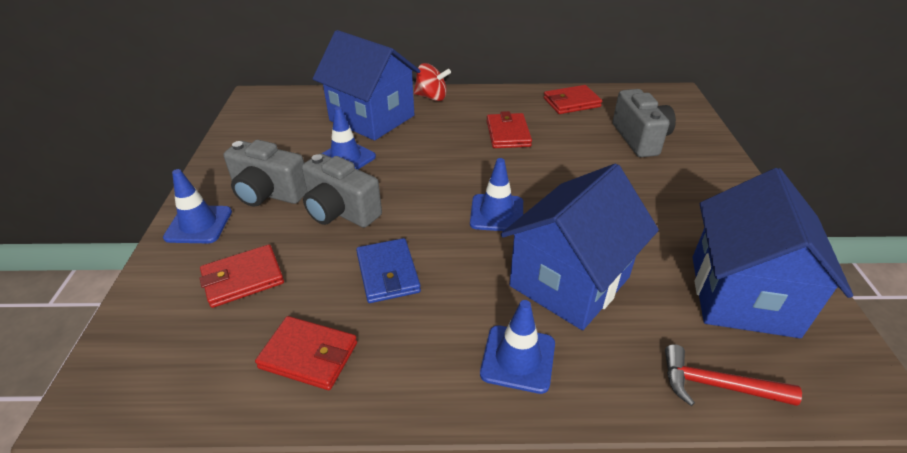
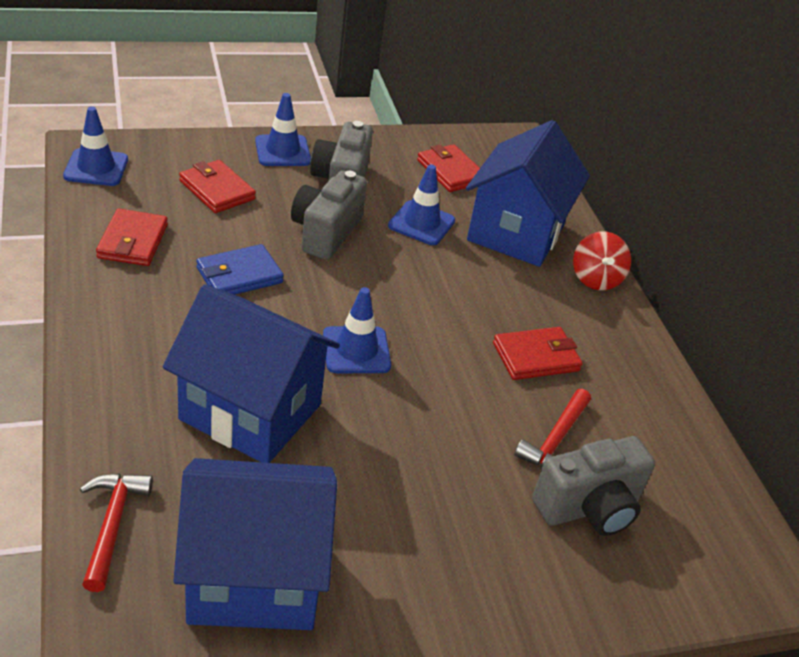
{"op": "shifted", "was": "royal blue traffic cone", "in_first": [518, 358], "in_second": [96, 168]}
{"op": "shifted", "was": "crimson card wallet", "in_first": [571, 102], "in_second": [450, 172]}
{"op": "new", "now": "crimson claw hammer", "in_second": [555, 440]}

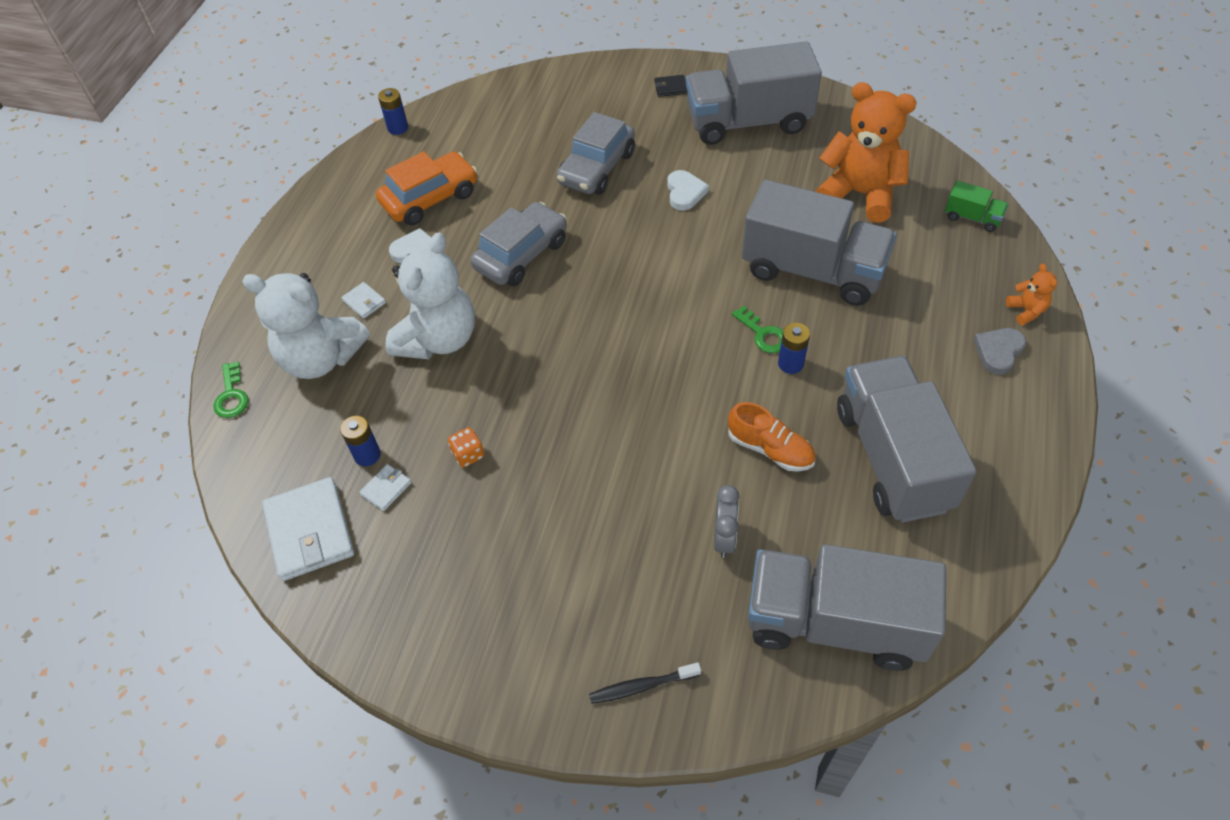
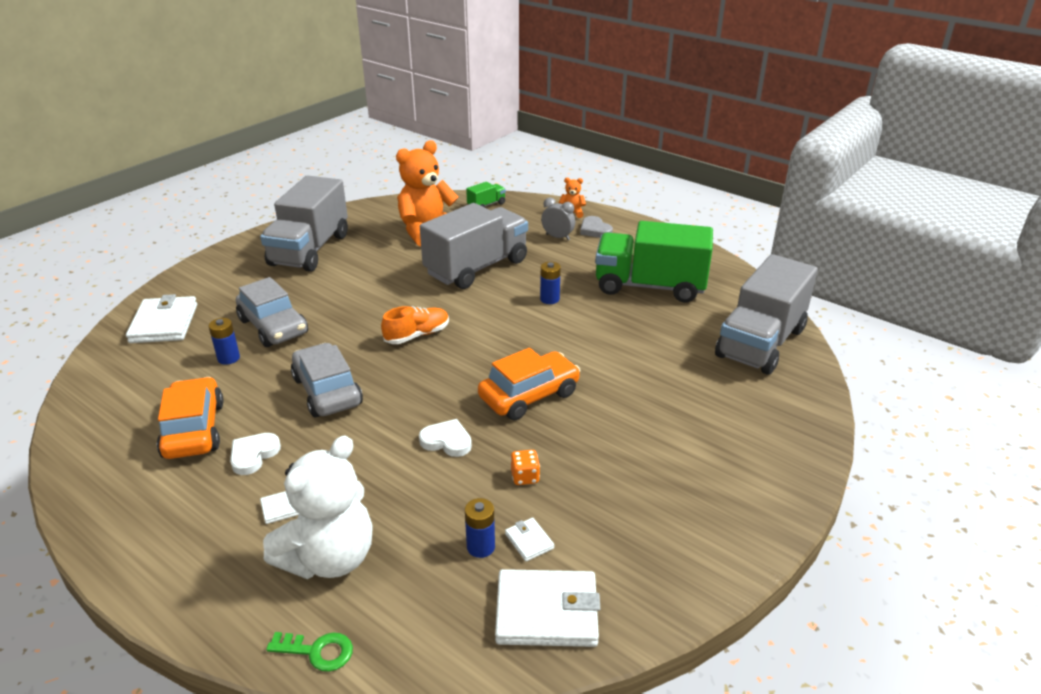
{"op": "new", "now": "snow-white card wallet", "in_second": [164, 323]}
{"op": "shifted", "was": "royal blue battery", "in_first": [398, 128], "in_second": [228, 358]}
{"op": "shifted", "was": "orange sneaker", "in_first": [770, 449], "in_second": [417, 335]}
{"op": "shifted", "was": "snow-white heart", "in_first": [685, 192], "in_second": [447, 441]}
{"op": "new", "now": "orange car", "in_second": [529, 396]}
{"op": "shifted", "was": "ash-grey alarm clock", "in_first": [724, 538], "in_second": [557, 237]}
{"op": "repainted", "was": "ash-grey truck", "now": "green truck", "in_first": [892, 458], "in_second": [650, 286]}
{"op": "gone", "was": "snow-white stuffed bear", "in_first": [438, 339]}
{"op": "gone", "was": "black dental brush", "in_first": [642, 686]}
{"op": "gone", "was": "black card wallet", "in_first": [671, 87]}
{"op": "gone", "was": "green latchkey", "in_first": [763, 334]}

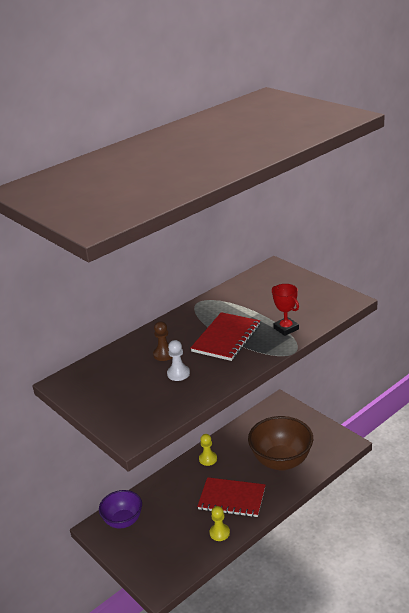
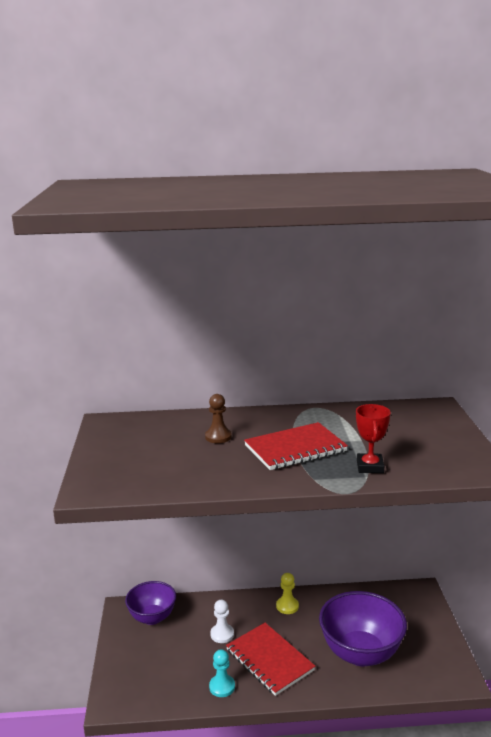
{"op": "repainted", "was": "yellow chess pawn", "now": "aqua chess pawn", "in_first": [219, 533], "in_second": [222, 687]}
{"op": "shifted", "was": "snow-white chess pawn", "in_first": [178, 373], "in_second": [222, 634]}
{"op": "repainted", "was": "russet bowl", "now": "violet bowl", "in_first": [281, 461], "in_second": [360, 653]}

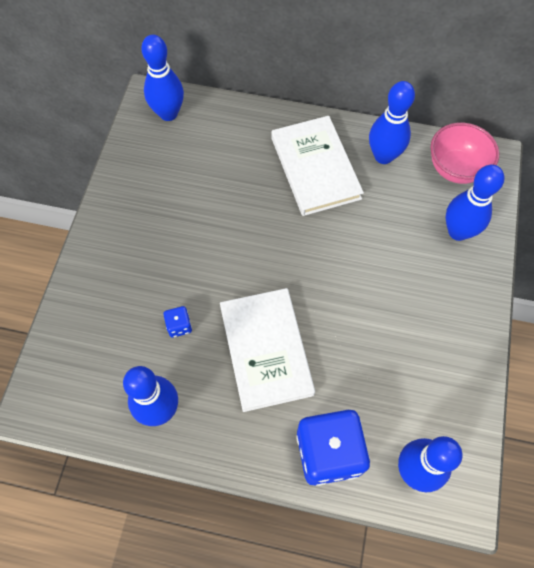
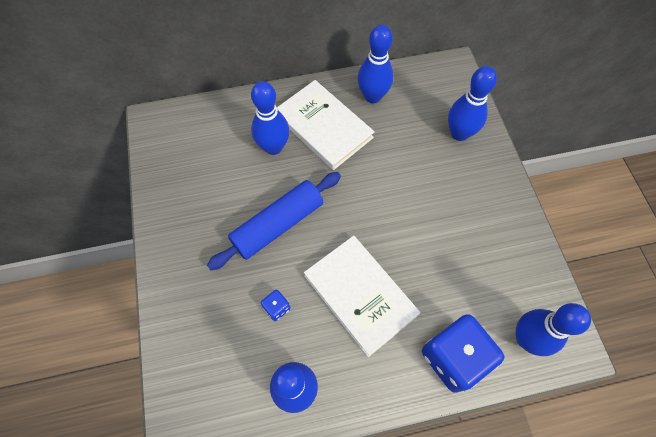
{"op": "new", "now": "royal blue dough roller", "in_second": [278, 224]}
{"op": "shifted", "was": "royal blue skittle", "in_first": [168, 113], "in_second": [273, 147]}
{"op": "gone", "was": "rose-pink bowl", "in_first": [455, 169]}

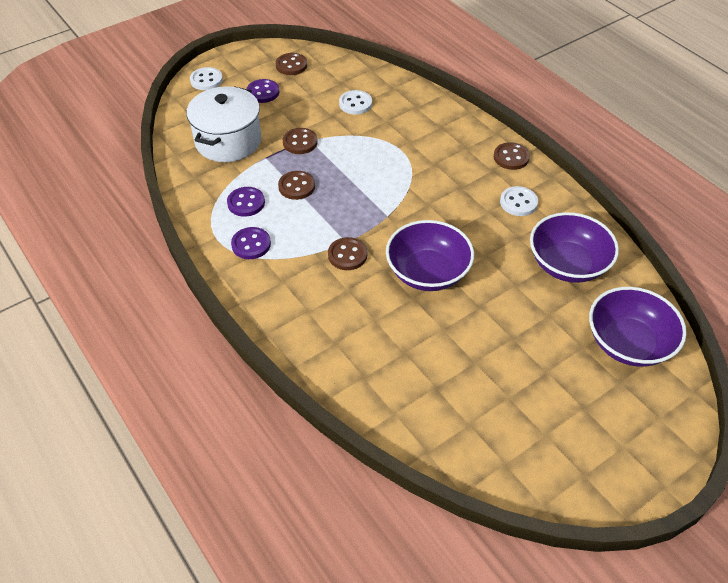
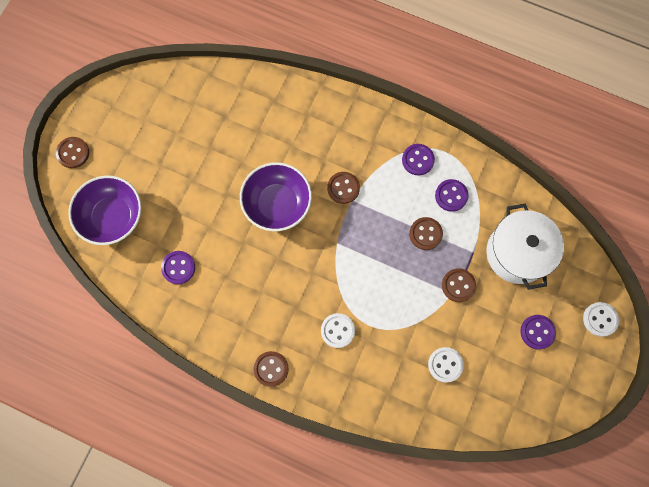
{"op": "shifted", "was": "russet shirt button", "in_first": [291, 65], "in_second": [73, 153]}
{"op": "swapped", "was": "violet bowl", "now": "violet shirt button", "in_first": [567, 264], "in_second": [178, 268]}
{"op": "shifted", "was": "snow-white shirt button", "in_first": [518, 202], "in_second": [337, 330]}

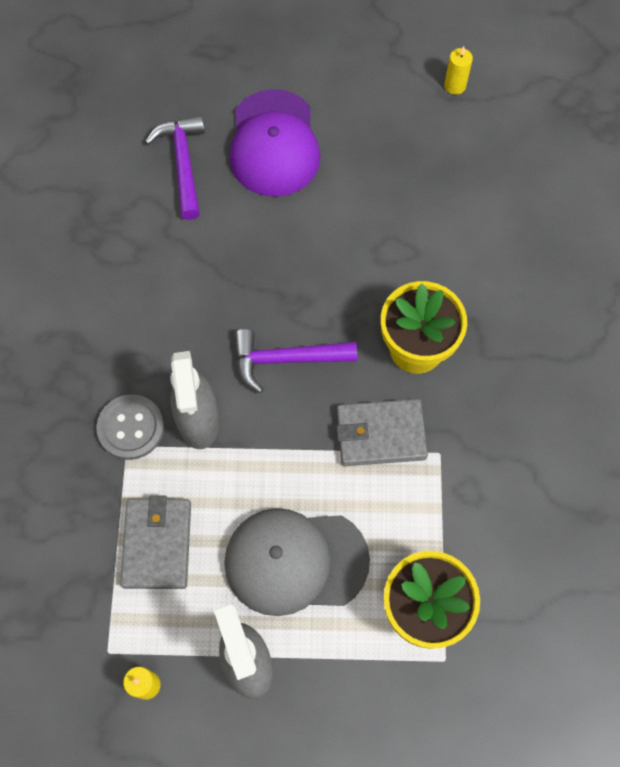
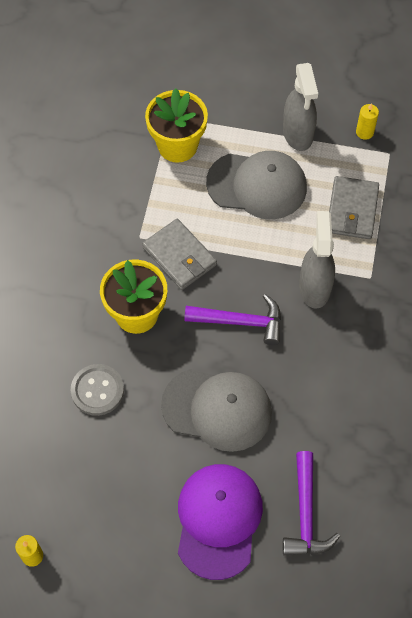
{"op": "shifted", "was": "ash-grey shirt button", "in_first": [131, 428], "in_second": [97, 390]}
{"op": "rotated", "was": "ash-grey card wallet", "in_first": [380, 434], "in_second": [179, 256], "clockwise": 45}
{"op": "new", "now": "ash-grey baseball cap", "in_second": [217, 409]}

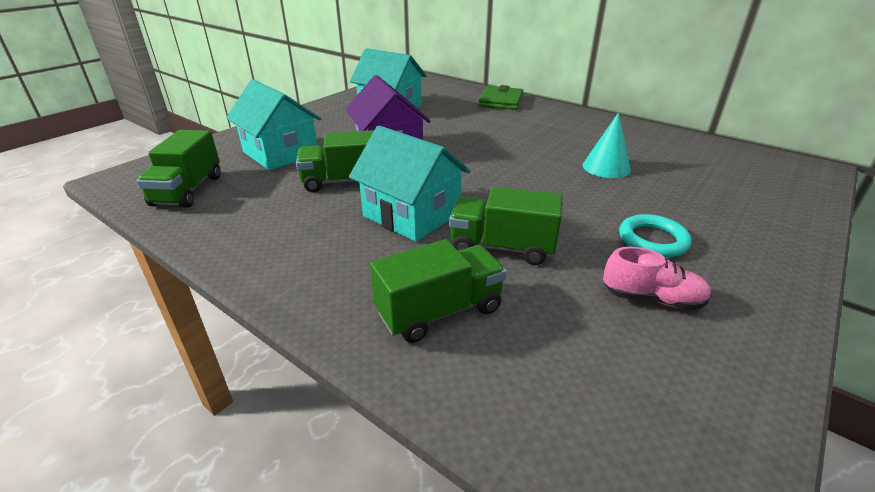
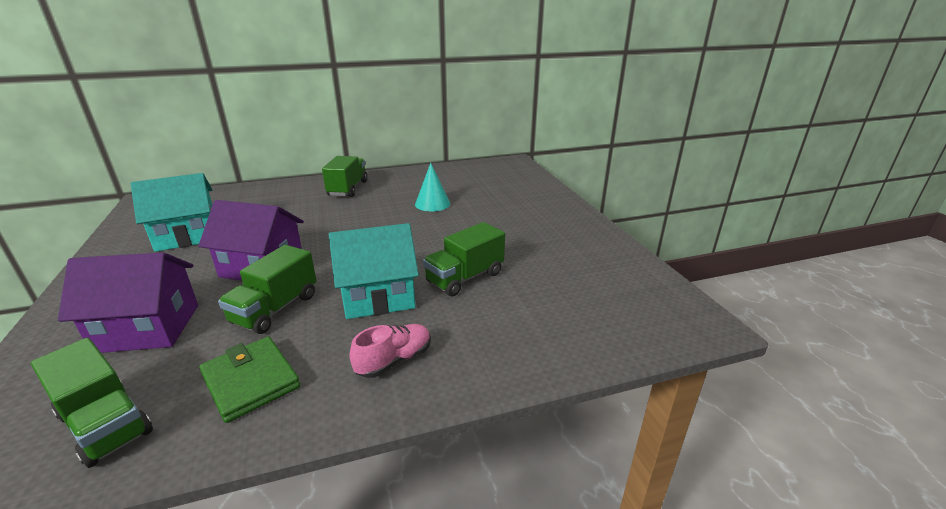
{"op": "repainted", "was": "aqua cottage", "now": "violet cottage", "in_first": [280, 153], "in_second": [148, 328]}
{"op": "shifted", "was": "green card wallet", "in_first": [501, 101], "in_second": [251, 381]}
{"op": "shifted", "was": "green truck", "in_first": [439, 311], "in_second": [348, 189]}
{"op": "shifted", "was": "rose-pink sneaker", "in_first": [652, 299], "in_second": [394, 360]}
{"op": "gone", "was": "aqua ring", "in_first": [652, 240]}

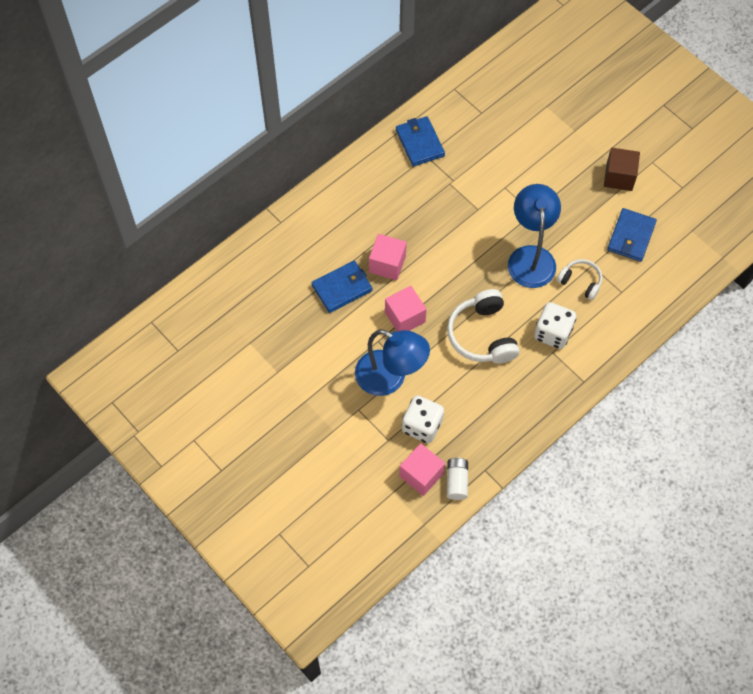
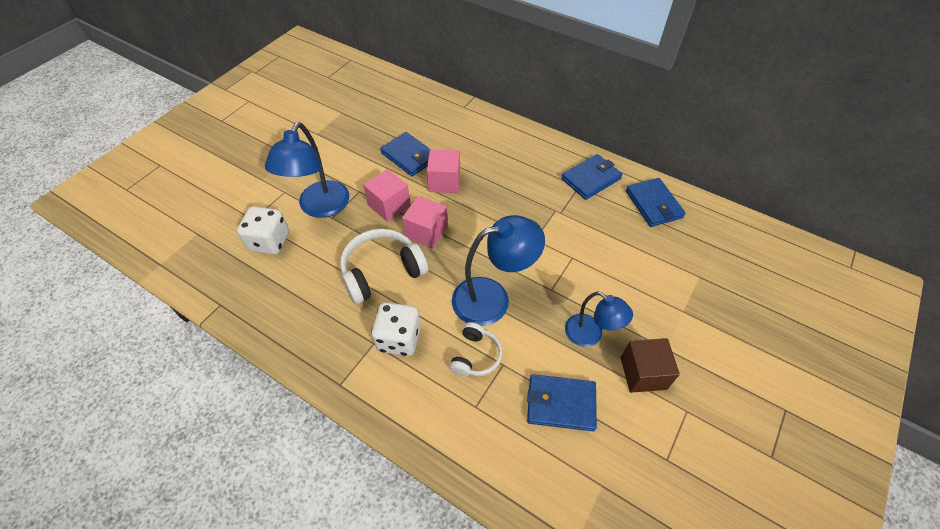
{"op": "shifted", "was": "rose-pink solid cube", "in_first": [421, 475], "in_second": [426, 232]}
{"op": "new", "now": "royal blue reading lamp", "in_second": [590, 335]}
{"op": "new", "now": "royal blue card wallet", "in_second": [653, 204]}
{"op": "gone", "was": "snow-white battery", "in_first": [457, 481]}

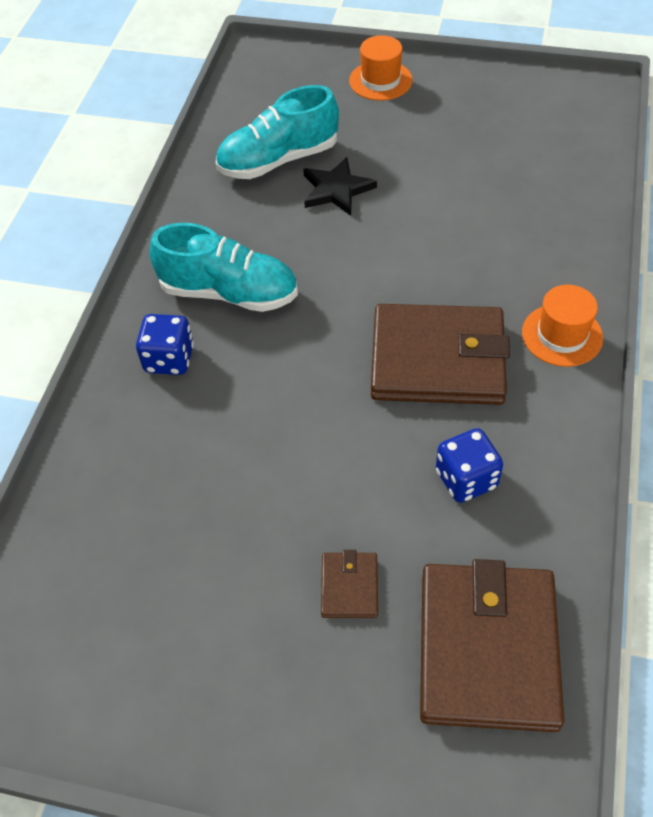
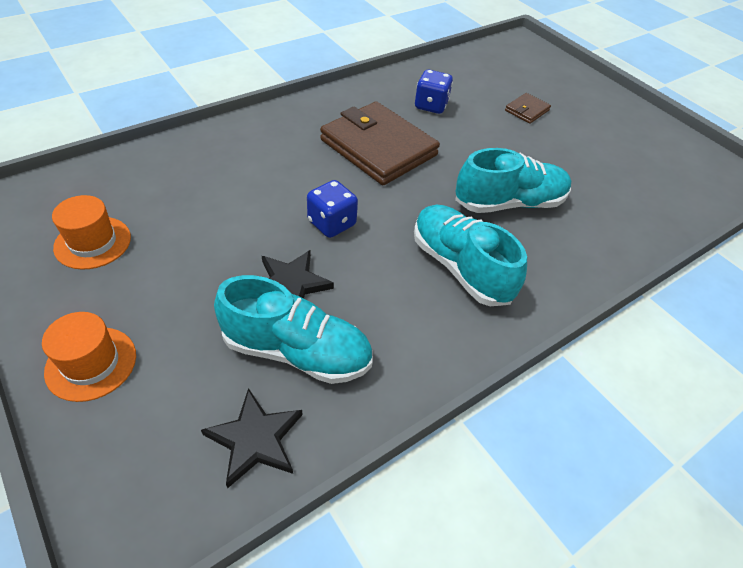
{"op": "shifted", "was": "orange tall hat", "in_first": [562, 335], "in_second": [93, 242]}
{"op": "new", "now": "black star", "in_second": [255, 439]}
{"op": "shifted", "was": "royal blue dice", "in_first": [169, 359], "in_second": [331, 223]}
{"op": "new", "now": "aqua sneaker", "in_second": [509, 203]}
{"op": "gone", "was": "russet card wallet", "in_first": [487, 649]}

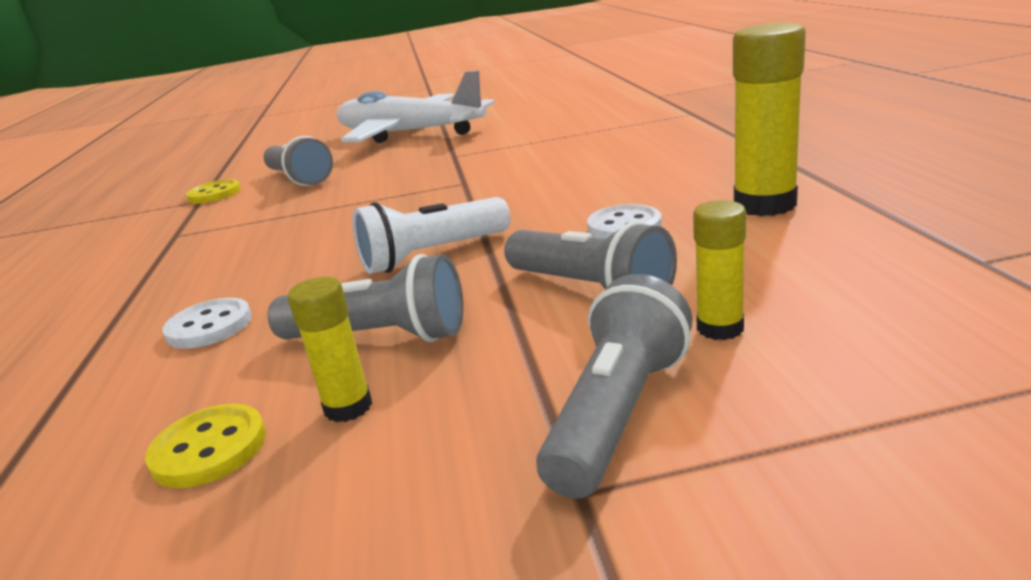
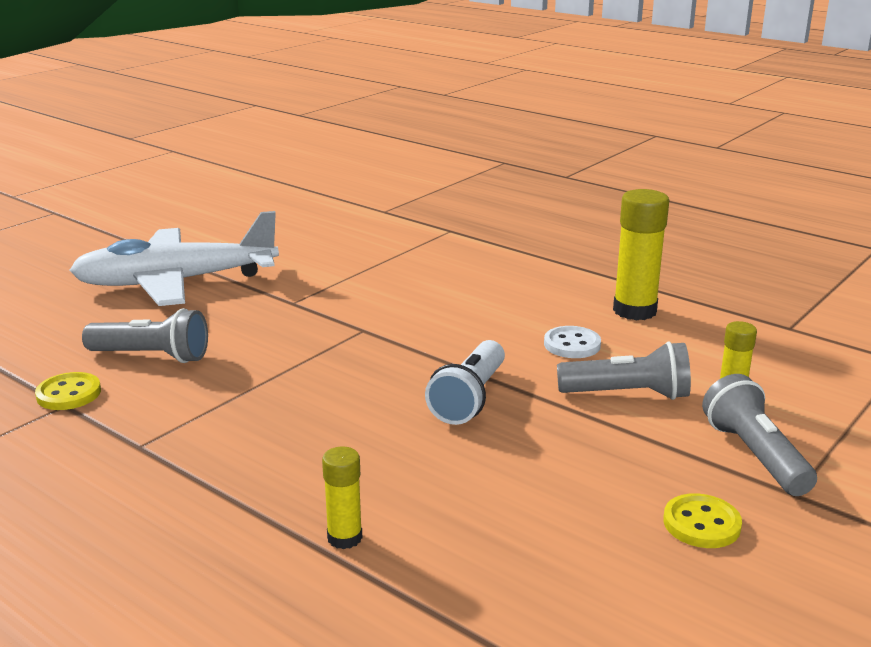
{"op": "shifted", "was": "yellow stick of glue", "in_first": [348, 407], "in_second": [344, 538]}
{"op": "shifted", "was": "yellow shirt button", "in_first": [209, 449], "in_second": [701, 524]}
{"op": "gone", "was": "snow-white shirt button", "in_first": [209, 326]}
{"op": "gone", "was": "ash-grey flashlight", "in_first": [380, 337]}

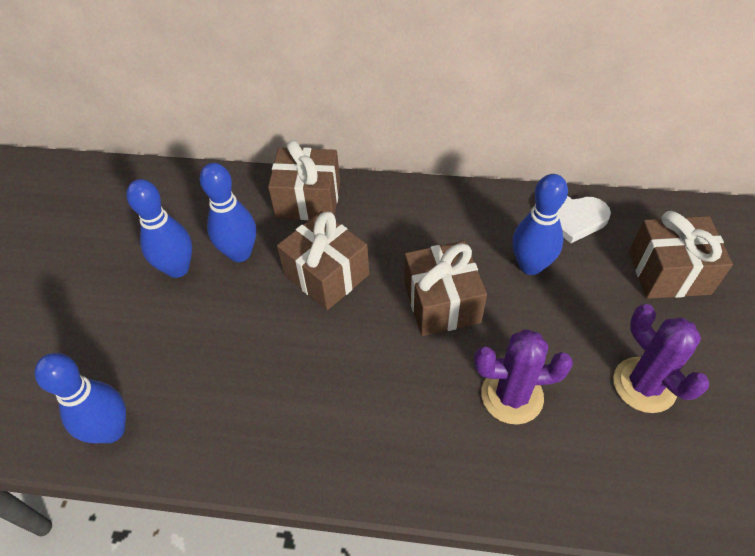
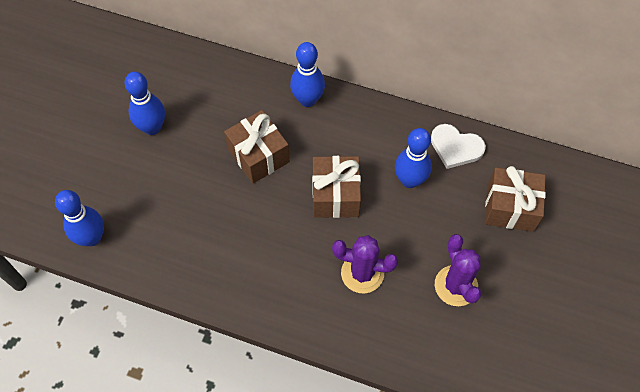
{"op": "shifted", "was": "royal blue skittle", "in_first": [240, 253], "in_second": [308, 100]}
{"op": "gone", "was": "russet gift", "in_first": [308, 200]}

